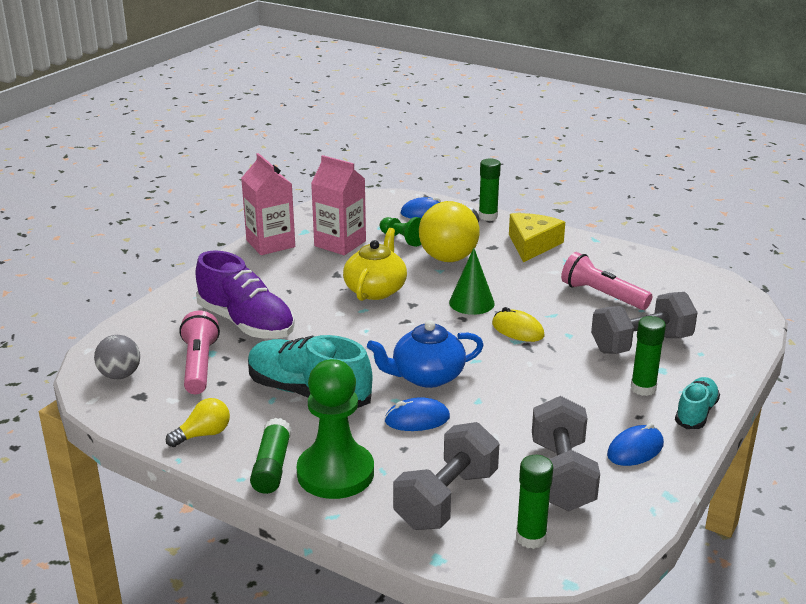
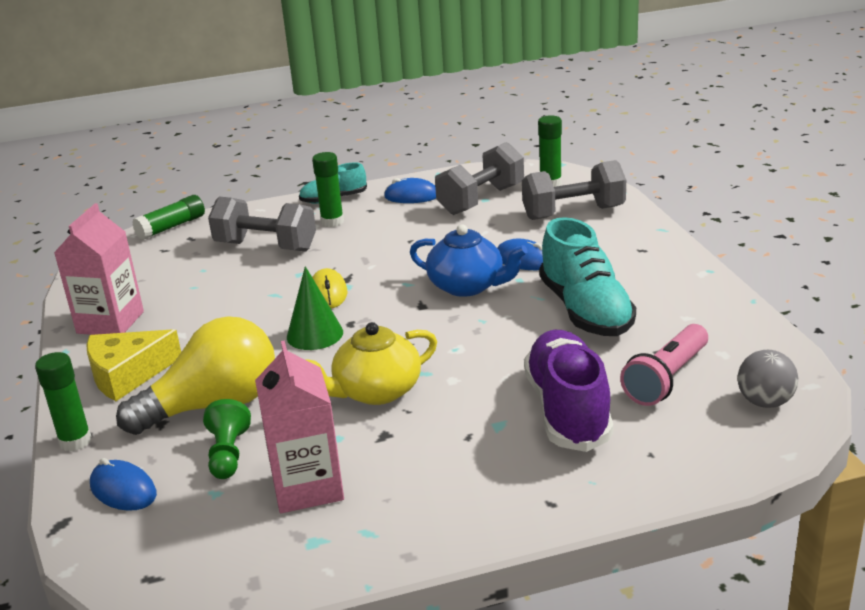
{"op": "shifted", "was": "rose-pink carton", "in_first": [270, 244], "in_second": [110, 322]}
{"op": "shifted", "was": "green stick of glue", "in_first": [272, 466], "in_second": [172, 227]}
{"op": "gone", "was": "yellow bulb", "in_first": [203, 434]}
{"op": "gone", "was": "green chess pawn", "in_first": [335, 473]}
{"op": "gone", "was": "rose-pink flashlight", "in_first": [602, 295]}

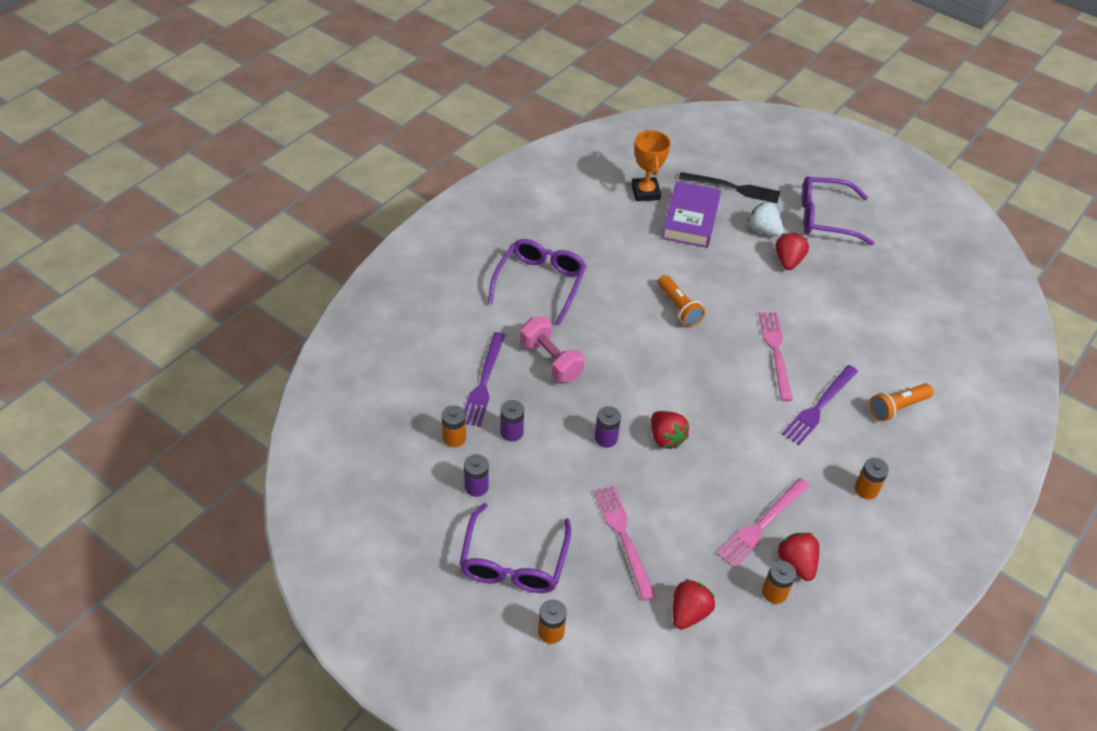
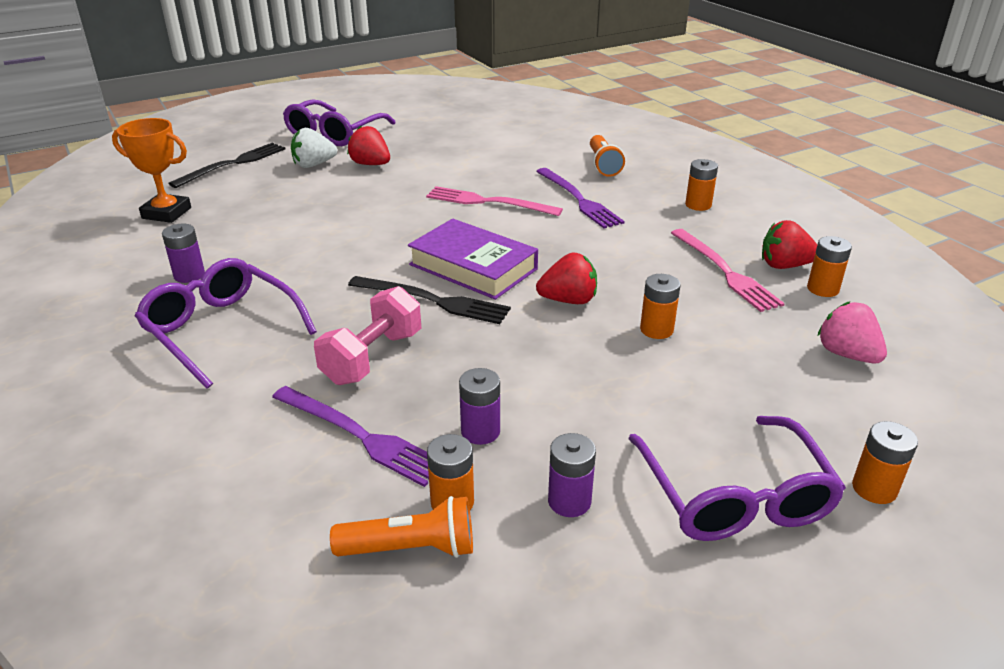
{"op": "shifted", "was": "violet battery", "in_first": [606, 438], "in_second": [189, 275]}
{"op": "rotated", "was": "rose-pink free weight", "in_first": [551, 360], "in_second": [372, 357], "clockwise": -45}
{"op": "shifted", "was": "orange flashlight", "in_first": [679, 308], "in_second": [411, 548]}
{"op": "new", "now": "black table fork", "in_second": [433, 301]}
{"op": "shifted", "was": "violet book", "in_first": [690, 219], "in_second": [473, 267]}
{"op": "rotated", "was": "violet eyeglasses", "in_first": [514, 561], "in_second": [734, 495], "clockwise": 45}
{"op": "new", "now": "orange battery", "in_second": [656, 329]}
{"op": "repainted", "was": "crimson strawberry", "now": "rose-pink strawberry", "in_first": [689, 612], "in_second": [847, 354]}
{"op": "gone", "was": "rose-pink table fork", "in_first": [623, 537]}

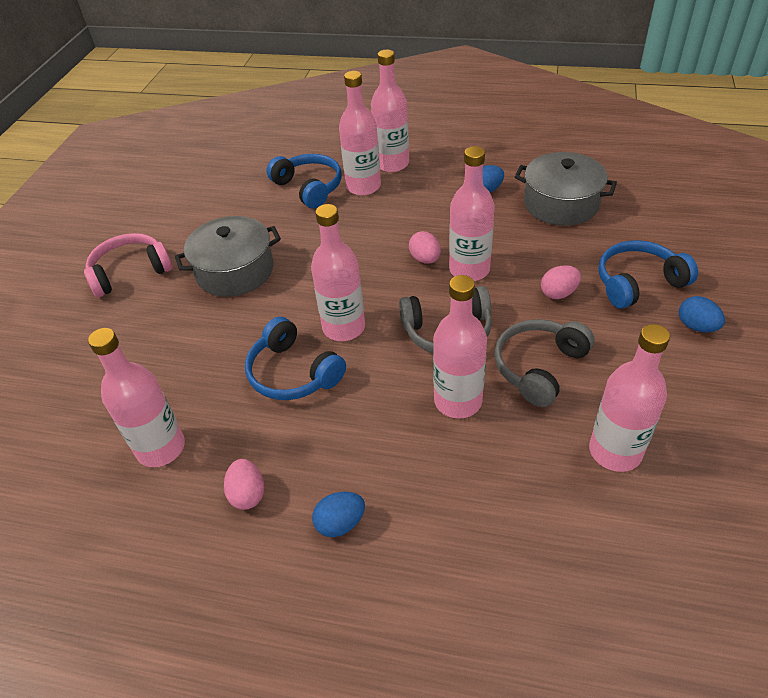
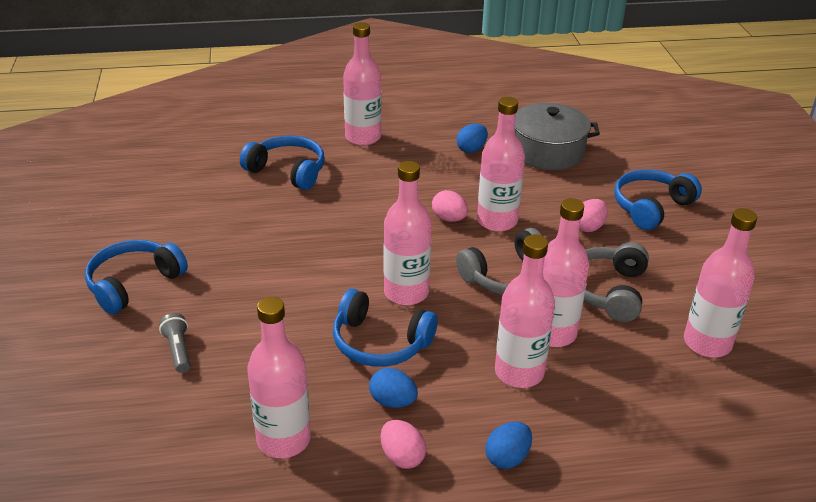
{"op": "repainted", "was": "rose-pink over-ear headphones", "now": "royal blue over-ear headphones", "in_first": [130, 272], "in_second": [134, 284]}
{"op": "new", "now": "ash-grey flashlight", "in_second": [178, 350]}
{"op": "shifted", "was": "royal blue egg", "in_first": [696, 326], "in_second": [393, 401]}
{"op": "shifted", "was": "rose-pink bottle", "in_first": [363, 186], "in_second": [519, 372]}
{"op": "gone", "was": "ash-grey pot", "in_first": [235, 271]}

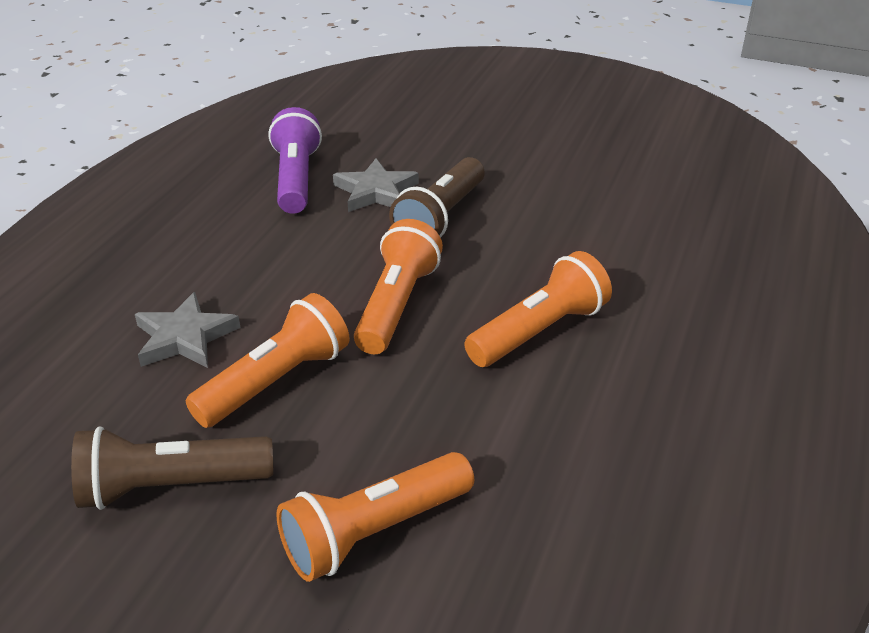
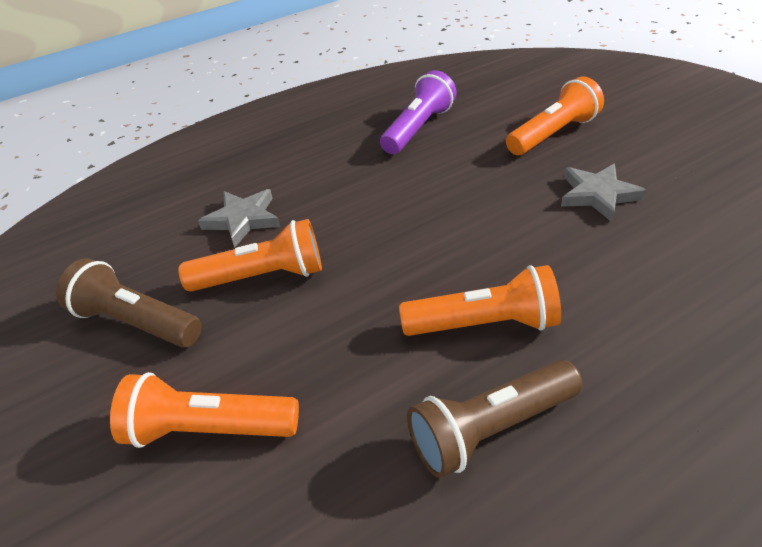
{"op": "shifted", "was": "russet flashlight", "in_first": [441, 218], "in_second": [490, 429]}
{"op": "shifted", "was": "orange flashlight", "in_first": [396, 305], "in_second": [553, 134]}
{"op": "shifted", "was": "ash-grey star", "in_first": [375, 191], "in_second": [598, 195]}

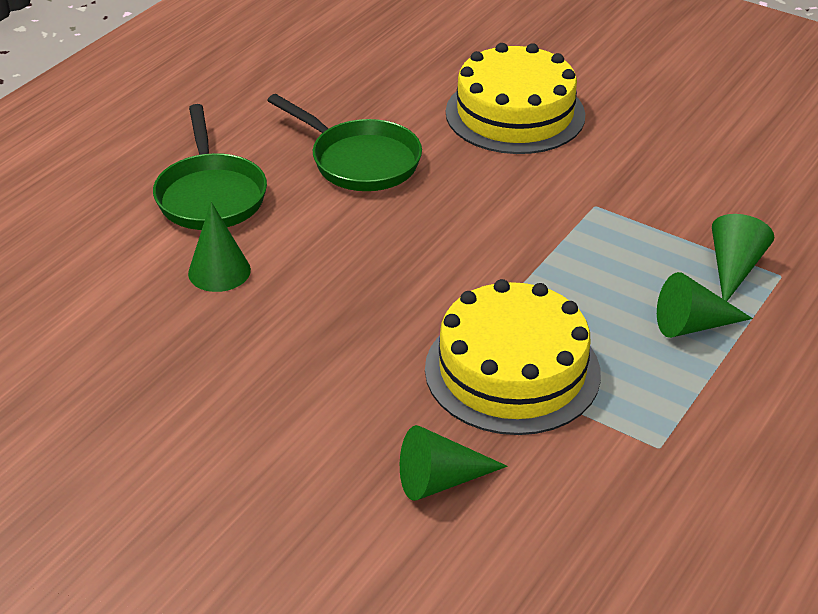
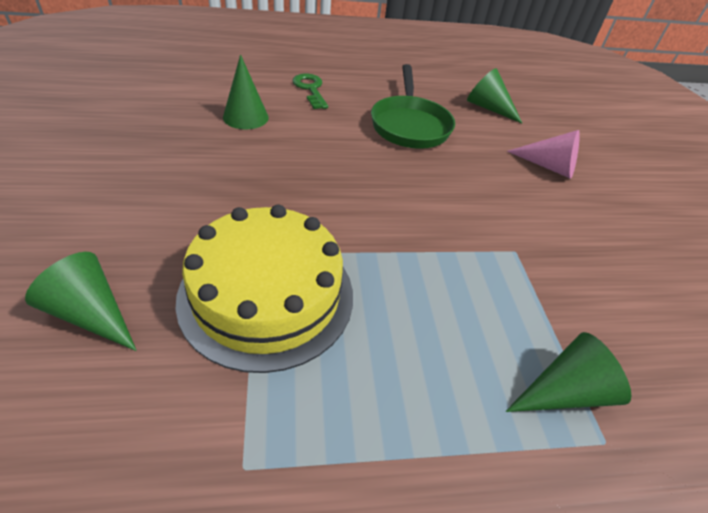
{"op": "swapped", "was": "green pan", "now": "green latchkey", "in_first": [210, 195], "in_second": [310, 89]}
{"op": "shifted", "was": "green cone shape", "in_first": [693, 325], "in_second": [488, 108]}
{"op": "swapped", "was": "yellow cake", "now": "rose-pink cone shape", "in_first": [515, 114], "in_second": [548, 166]}

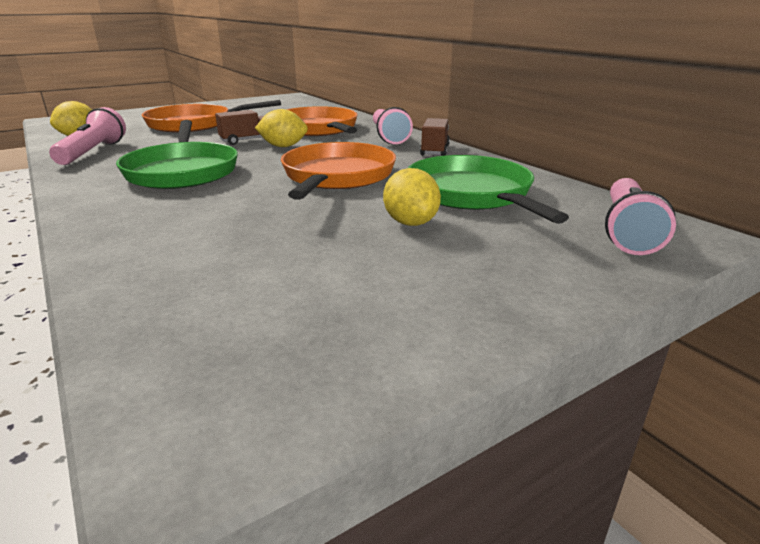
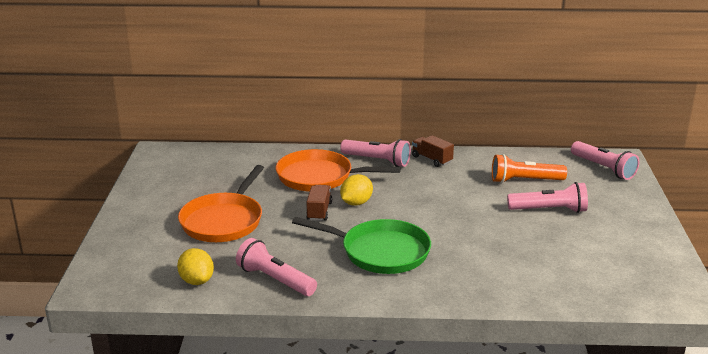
{"op": "swapped", "was": "green pan", "now": "orange flashlight", "in_first": [472, 194], "in_second": [524, 181]}
{"op": "swapped", "was": "yellow citrus fruit", "now": "rose-pink flashlight", "in_first": [410, 223], "in_second": [549, 210]}
{"op": "gone", "was": "orange pan", "in_first": [337, 177]}

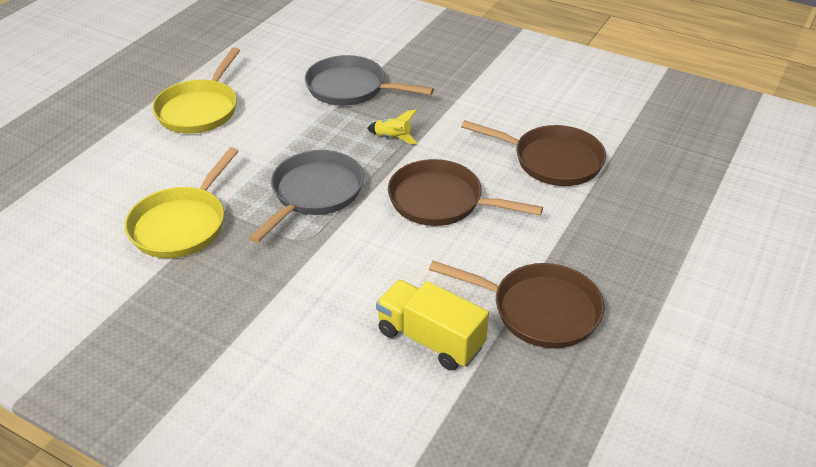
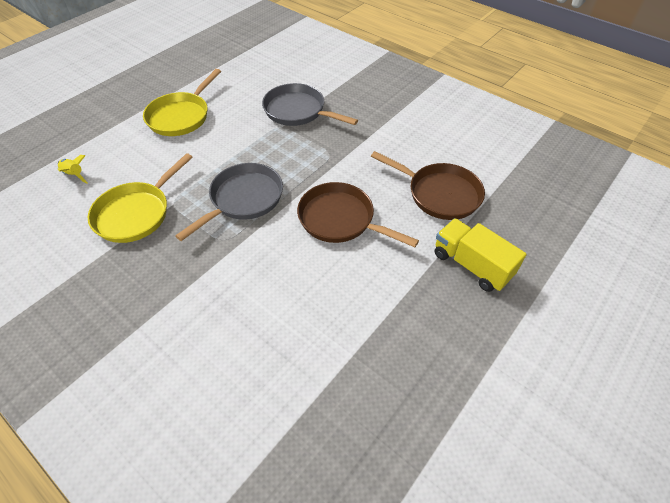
{"op": "shifted", "was": "yellow spaceship", "in_first": [393, 138], "in_second": [74, 175]}
{"op": "shifted", "was": "yellow truck", "in_first": [430, 339], "in_second": [471, 265]}
{"op": "gone", "was": "russet pan", "in_first": [538, 310]}

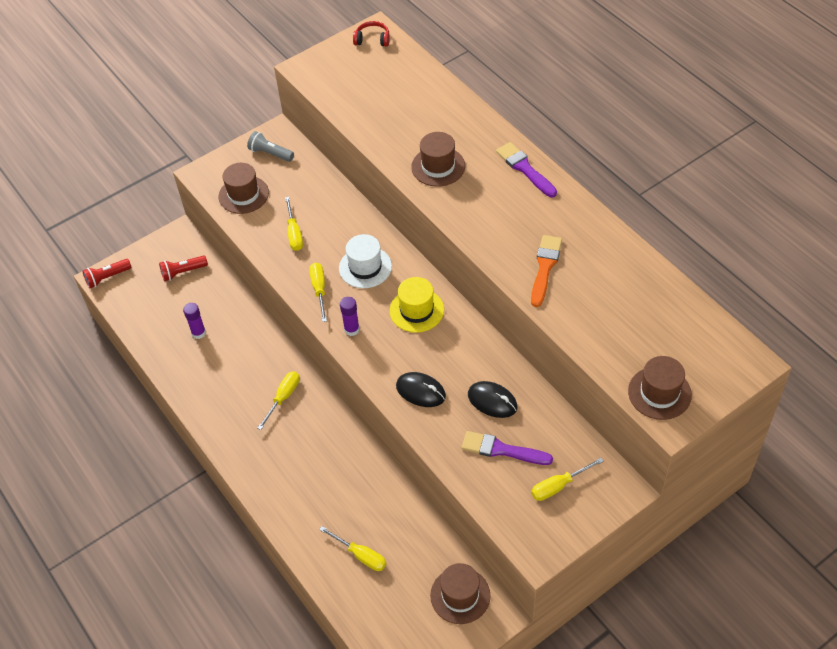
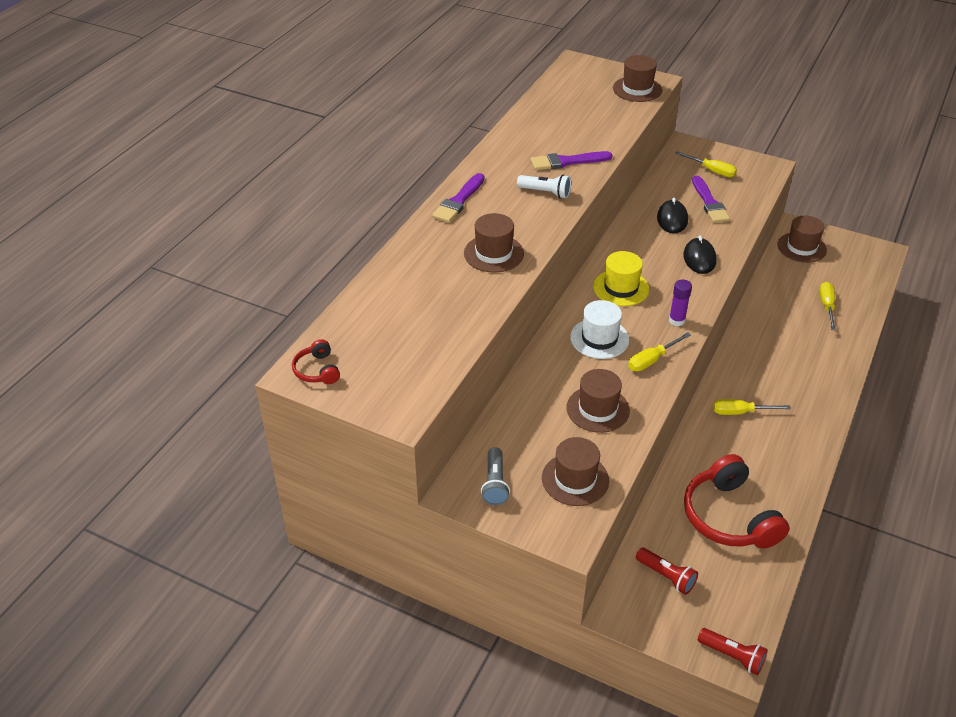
{"op": "new", "now": "snow-white flashlight", "in_second": [545, 193]}
{"op": "repainted", "was": "orange paintbrush", "now": "violet paintbrush", "in_first": [545, 268], "in_second": [567, 162]}
{"op": "swapped", "was": "yellow hand screwdriver", "now": "russet tall hat", "in_first": [294, 233], "in_second": [597, 409]}
{"op": "swapped", "was": "violet stick of glue", "now": "crimson over-ear headphones", "in_first": [198, 333], "in_second": [729, 516]}

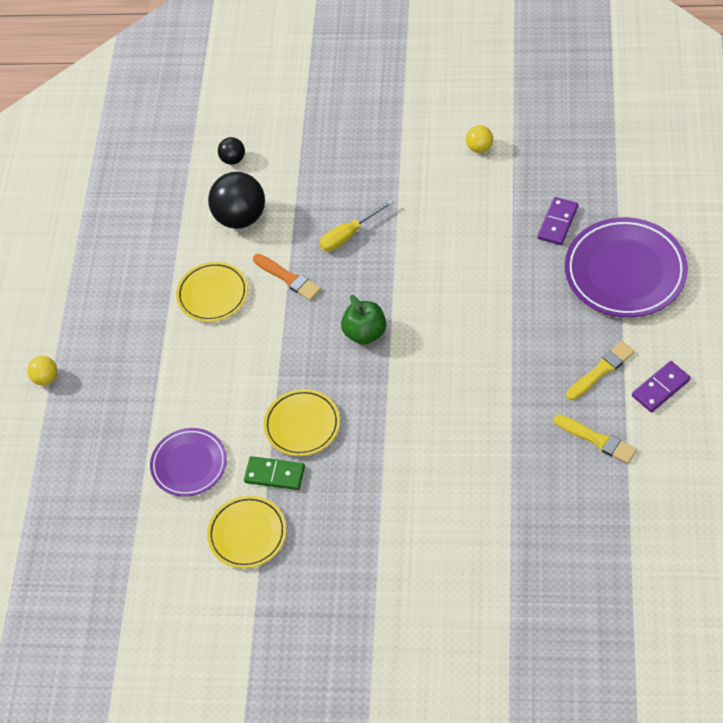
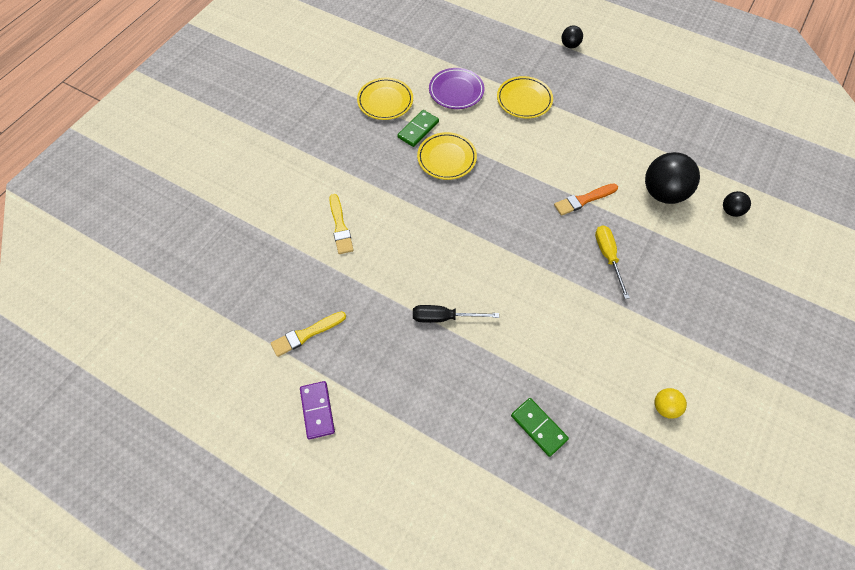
{"op": "shifted", "was": "yellow paintbrush", "in_first": [601, 370], "in_second": [340, 227]}
{"op": "new", "now": "black hand screwdriver", "in_second": [444, 317]}
{"op": "shifted", "was": "yellow dinner plate", "in_first": [213, 294], "in_second": [524, 100]}
{"op": "repainted", "was": "violet domino tile", "now": "green domino tile", "in_first": [557, 223], "in_second": [539, 427]}
{"op": "repainted", "was": "yellow sphere", "now": "black sphere", "in_first": [46, 378], "in_second": [570, 45]}
{"op": "gone", "was": "green toy apple", "in_first": [365, 333]}
{"op": "gone", "was": "violet dinner plate", "in_first": [625, 272]}

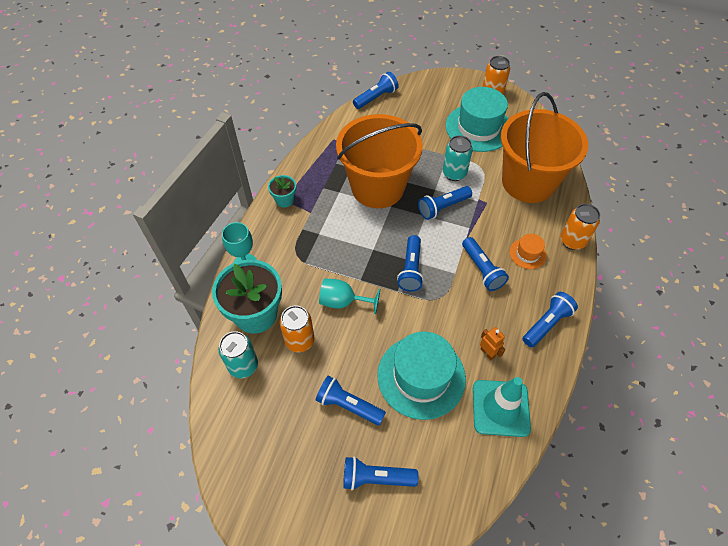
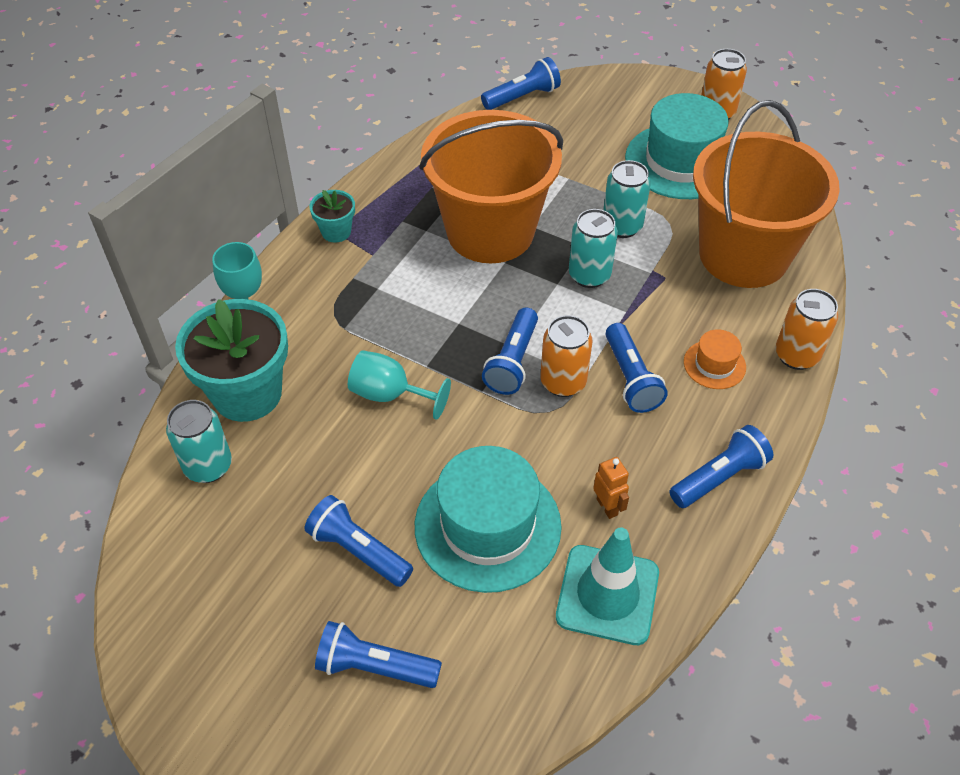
{"op": "shifted", "was": "orange can", "in_first": [299, 340], "in_second": [563, 382]}
{"op": "swapped", "was": "royal blue flashlight", "now": "aqua can", "in_first": [442, 207], "in_second": [589, 275]}

